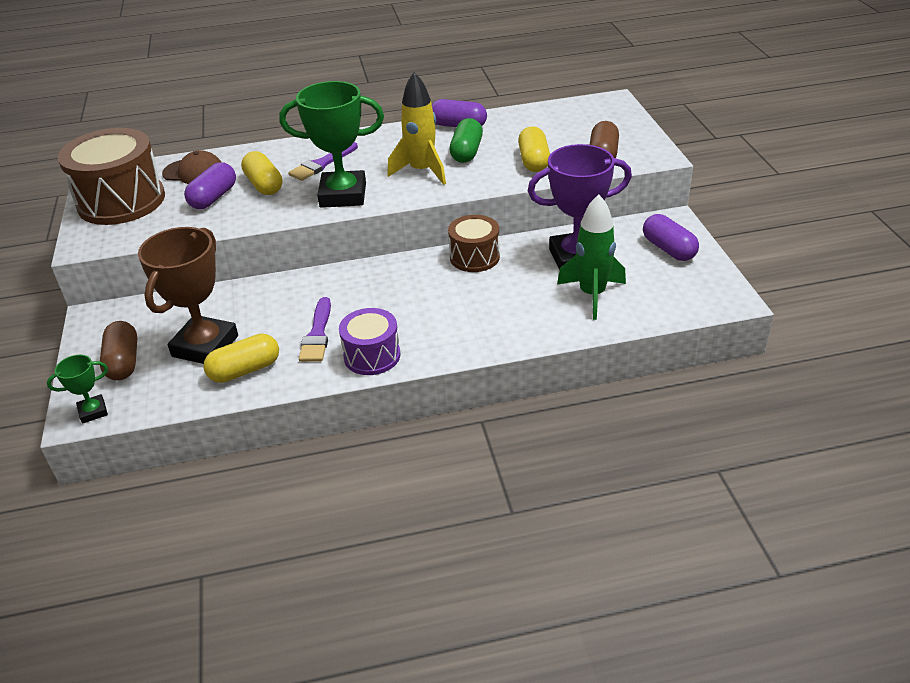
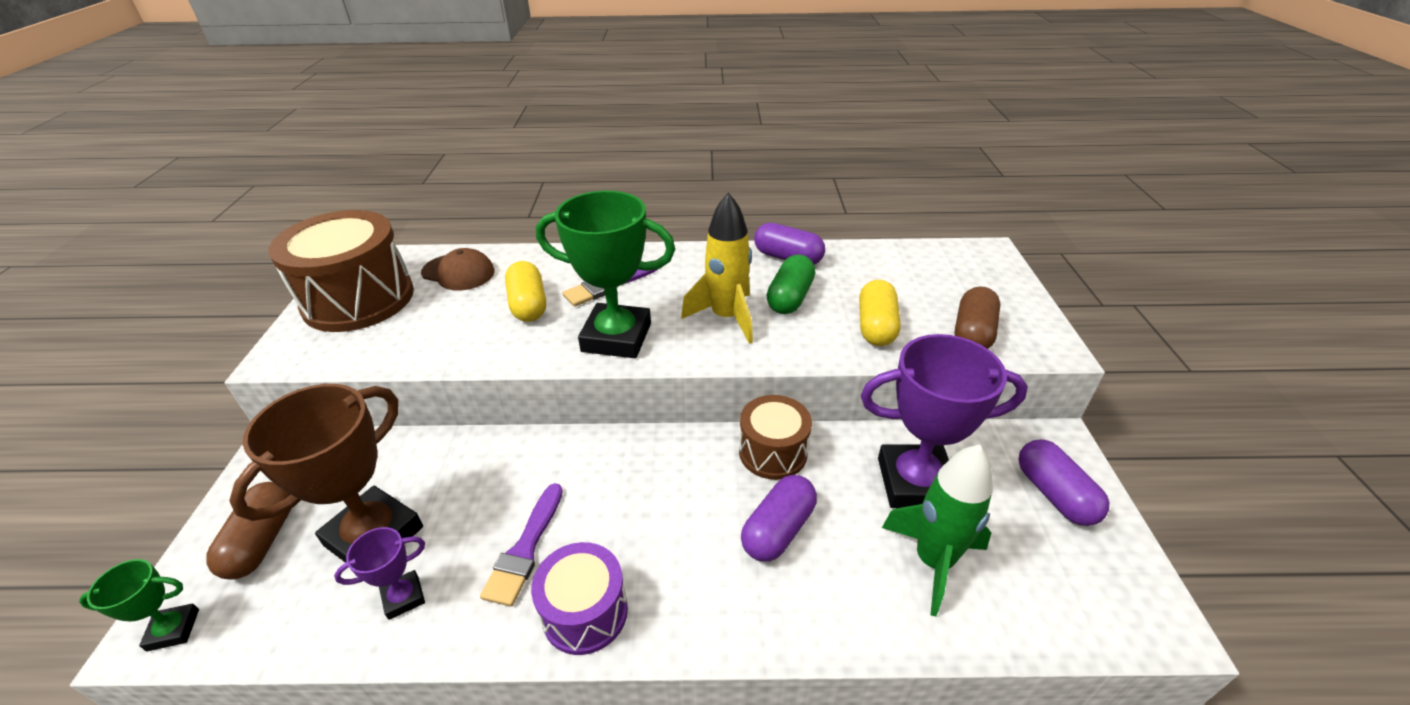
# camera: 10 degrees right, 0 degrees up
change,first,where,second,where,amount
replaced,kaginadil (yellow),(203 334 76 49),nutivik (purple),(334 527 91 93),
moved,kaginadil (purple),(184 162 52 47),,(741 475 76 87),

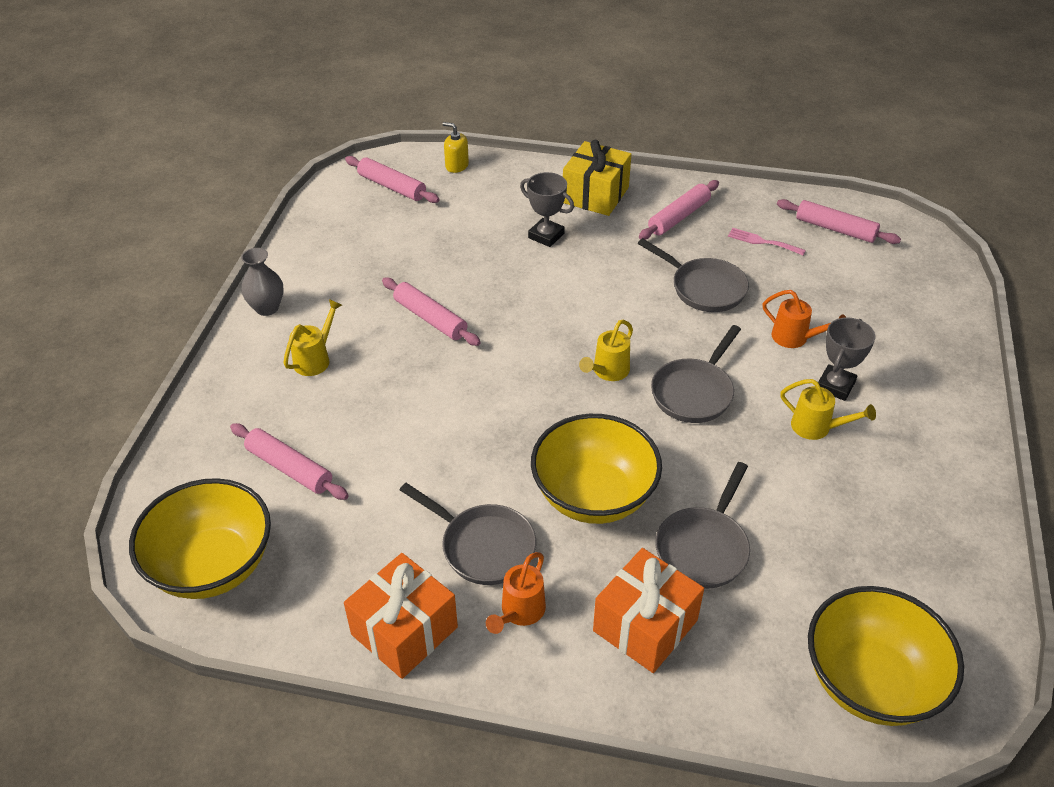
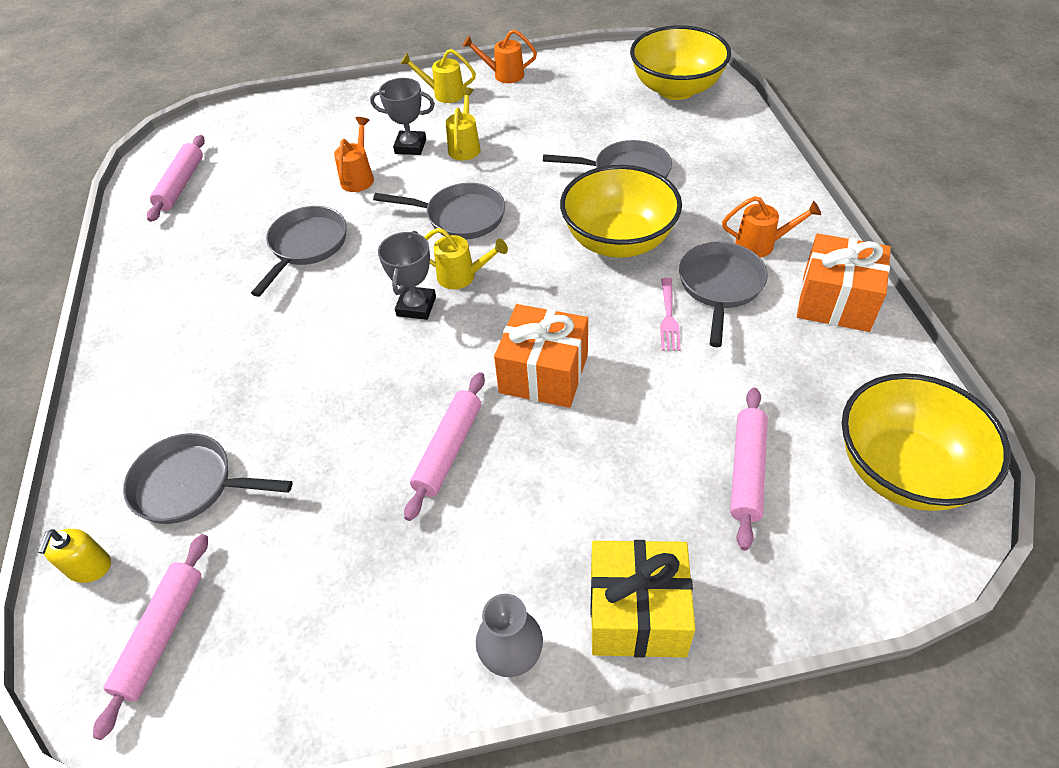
# camera: 110 degrees left, 5 degrees up
change,first,where,second,where,amount
added,,,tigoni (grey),(123 433 170 91),
moved,nutivik (grey),(520 172 54 75),,(378 231 58 89),
moved,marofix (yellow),(283 299 59 77),,(400 49 76 54),
added,,,marofix (orange),(463 29 74 54),
moved,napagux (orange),(593 548 111 125),,(494 304 94 104),
moved,napagux (yellow),(563 140 68 76),,(591 540 105 118),
moved,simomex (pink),(728 228 78 27),,(660 278 21 73),
removed,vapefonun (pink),(639 180 80 60),,,

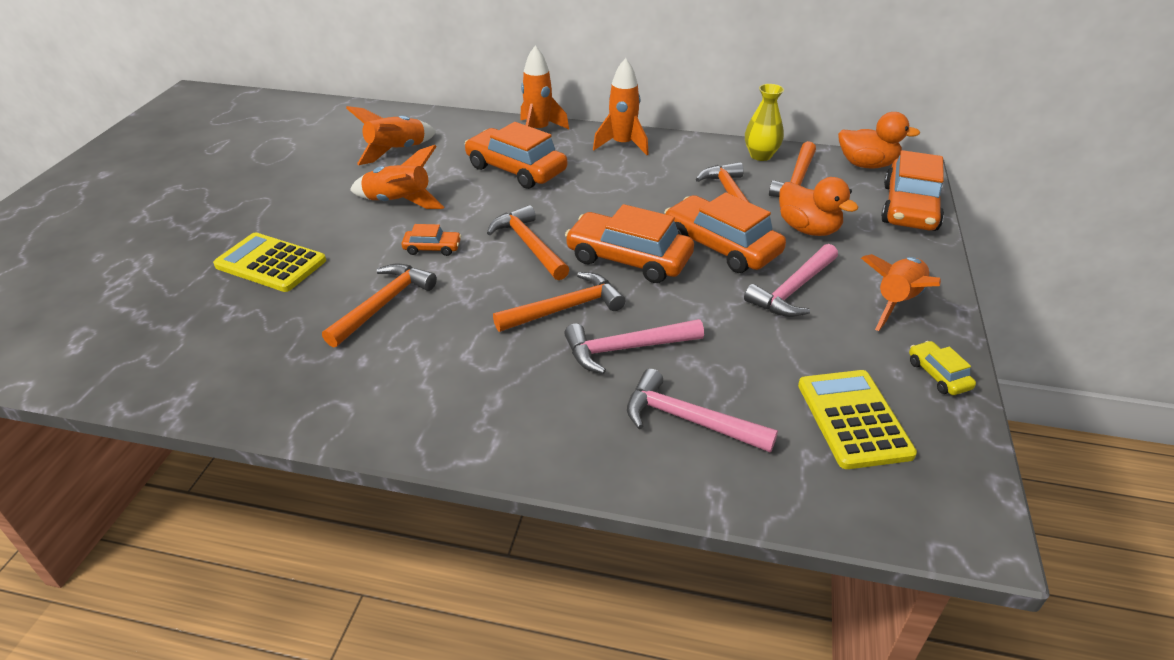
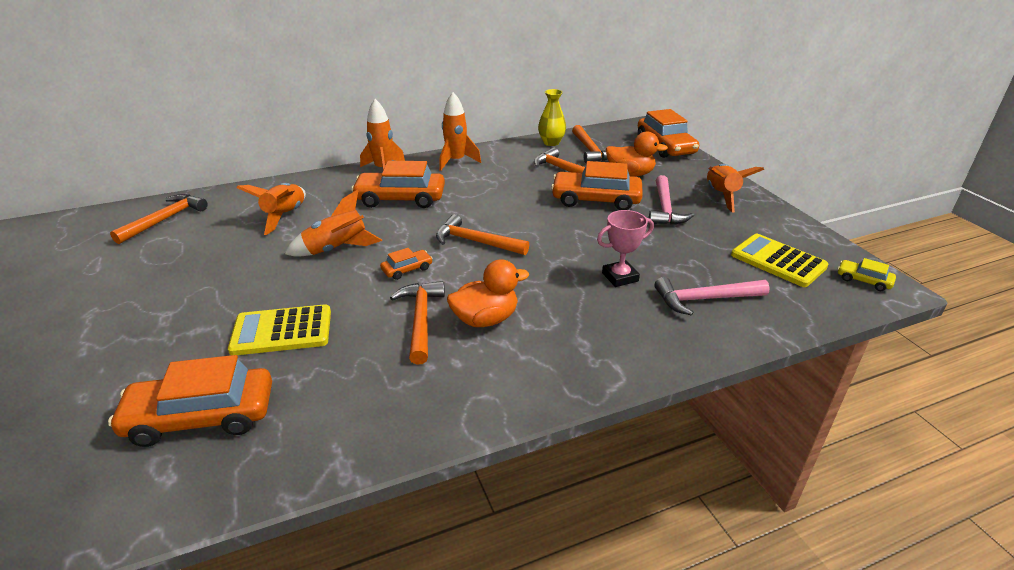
# camera: 35 degrees left, 5 degrees down
change,first,where,second,where,amount
moved,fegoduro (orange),(565 204 129 79),,(108 355 164 92),
moved,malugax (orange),(493 272 132 60),,(110 194 98 50),
moved,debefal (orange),(838 112 82 57),,(447 259 82 68),
replaced,malugax (pink),(564 319 140 55),nutivik (pink),(597 210 57 77),
moved,fegoduro (yellow),(909 341 67 54),,(838 258 58 33),

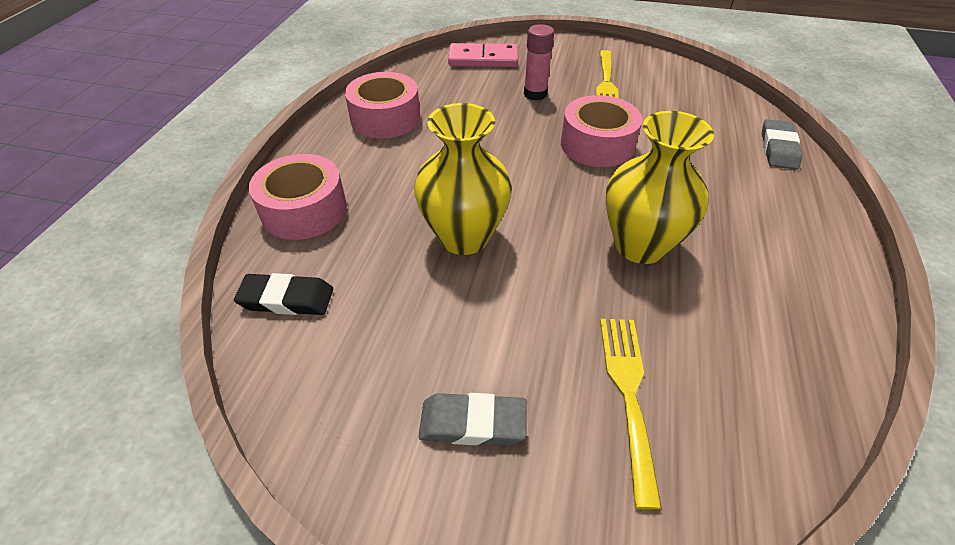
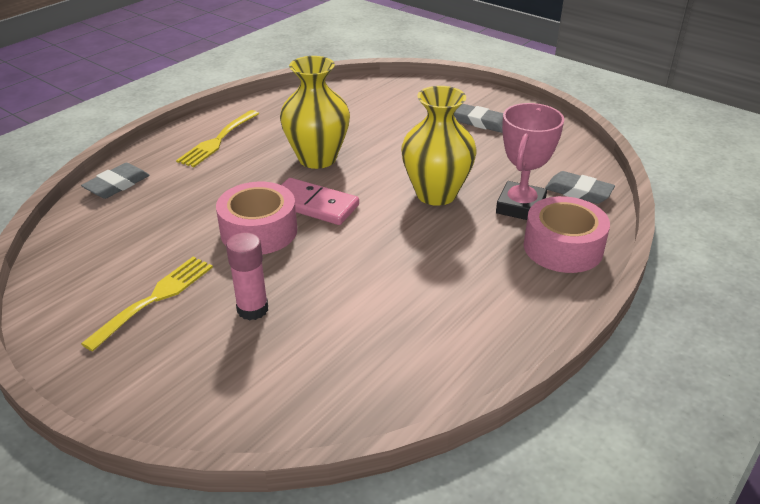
# camera: 155 degrees left, 10 degrees down
change,first,where,second,where,amount
moved,simomex (yellow),(600 319 62 190),,(176 110 83 57),
moved,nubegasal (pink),(448 43 70 24),,(281 178 78 47),
added,,,nutivik (pink),(496 103 68 117),
recoloured,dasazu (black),(234 273 99 42),dasazu (grey),(545 171 70 33),
removed,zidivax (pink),(345 72 75 67),,,

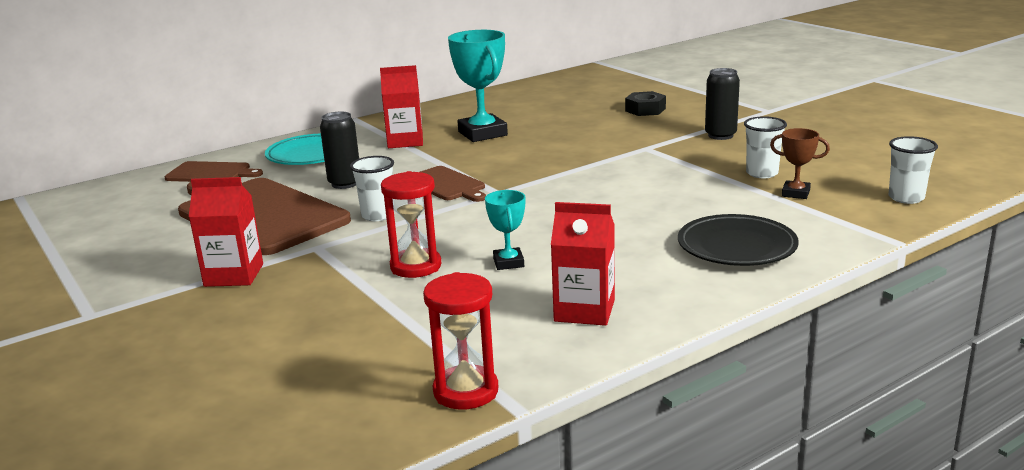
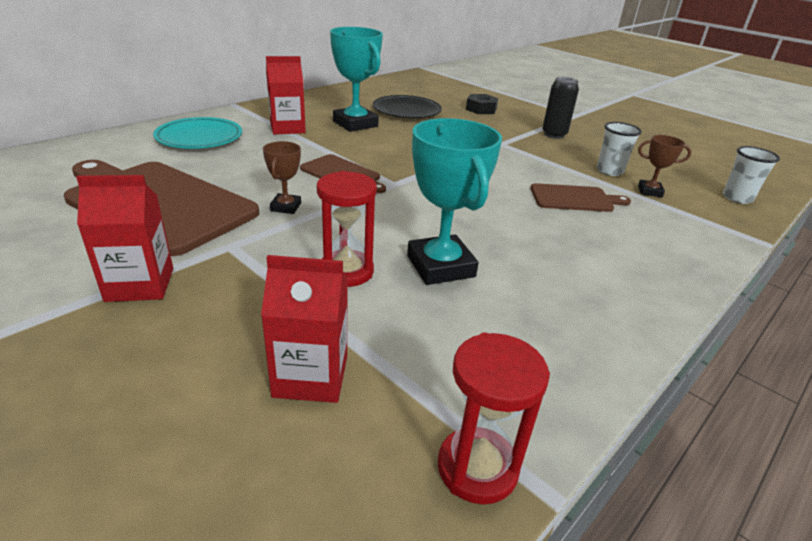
# camera: 15 degrees left, 10 degrees up
change,first,where,second,where,amount
moved,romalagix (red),(551 202 64 124),,(261 255 87 148),
replaced,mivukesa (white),(350 156 45 65),nutivik (brown),(263 141 38 73),
moved,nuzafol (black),(678 214 121 52),,(373 95 69 23),
resized,nutivik (turquoise),(485 190 40 80),,(407 118 95 167),x1.92
moved,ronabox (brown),(165 161 98 21),,(530 183 101 29),
removed,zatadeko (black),(320 112 39 77),,,

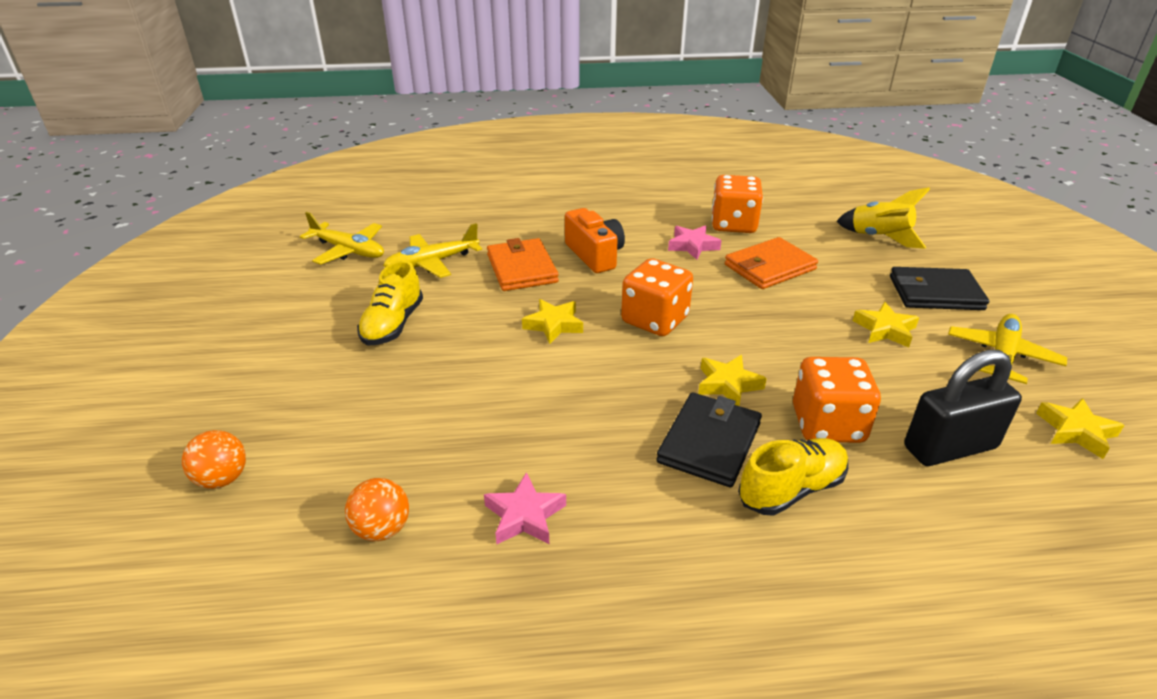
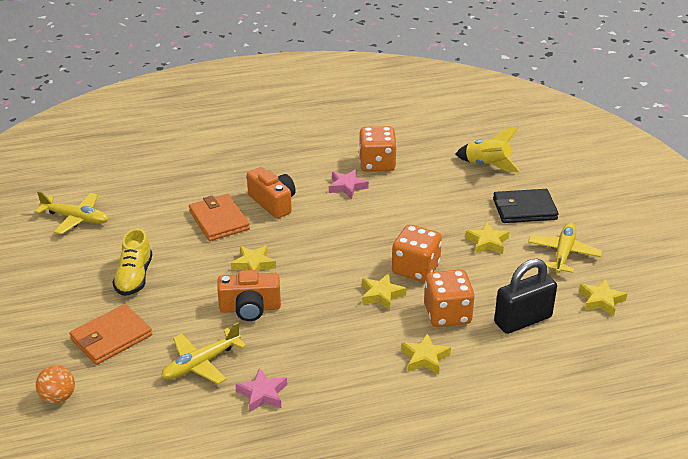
# camera: 10 degrees left, 0 degrees up
change,first,where,second,where,amount
moved,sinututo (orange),(725 237 93 52),,(69 304 83 61),
moved,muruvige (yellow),(383 223 99 55),,(161 322 85 62),
added,,,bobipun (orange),(217 270 64 51),
moved,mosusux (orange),(621 258 72 78),,(392 225 50 57),
replaced,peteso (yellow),(738 438 110 78),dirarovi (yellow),(401 333 50 42),
removed,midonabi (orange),(345 478 64 63),,,
removed,sinututo (black),(656 392 106 96),,,

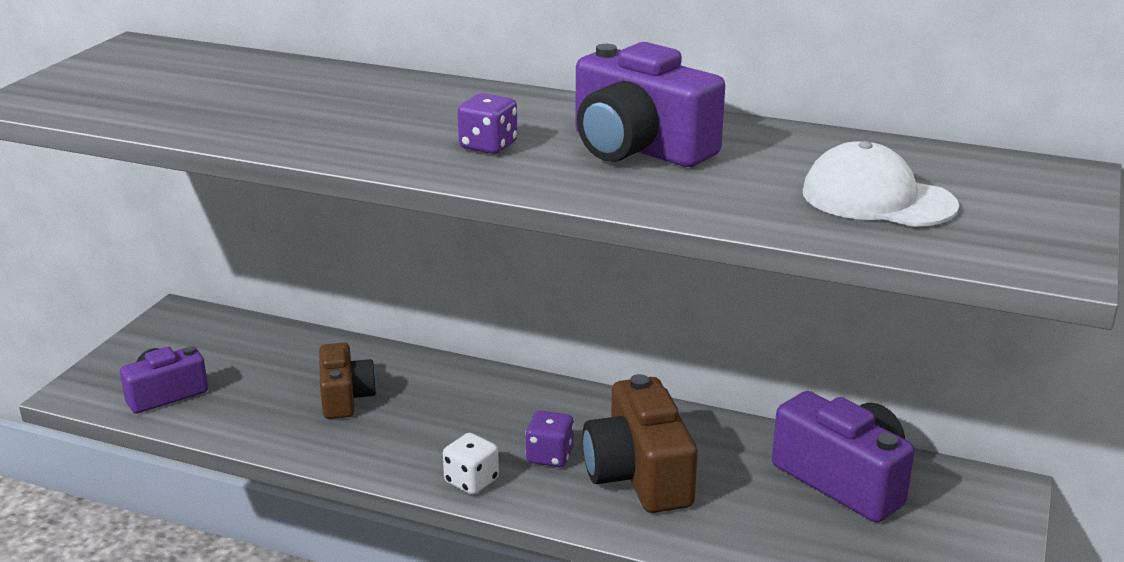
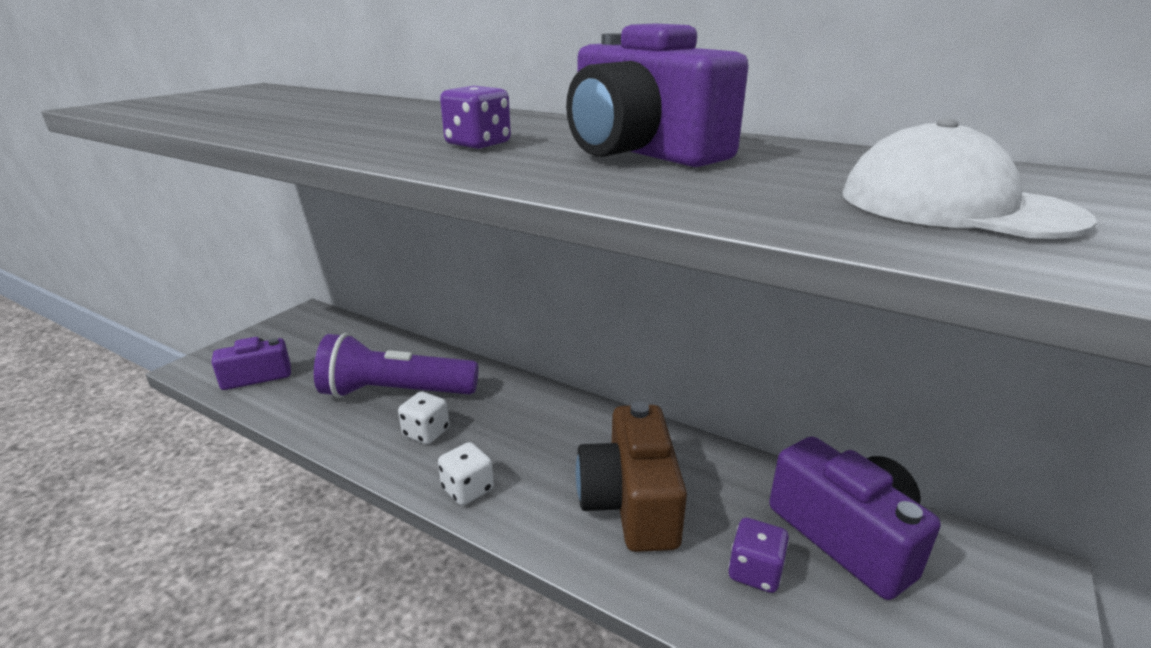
# camera: 10 degrees right, 0 degrees up
change,first,where,second,where,amount
replaced,bobipun (brown),(319 343 58 76),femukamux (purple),(314 333 164 65),
added,,,mosusux (white),(398 392 52 52),
moved,mosusux (purple),(525 411 49 56),,(728 517 61 76),

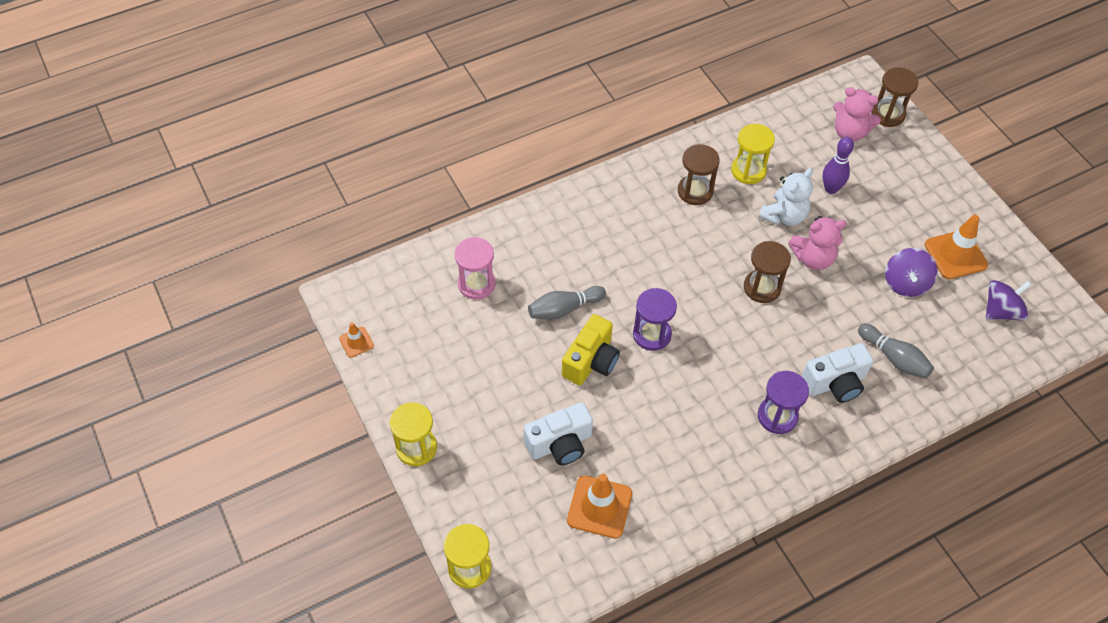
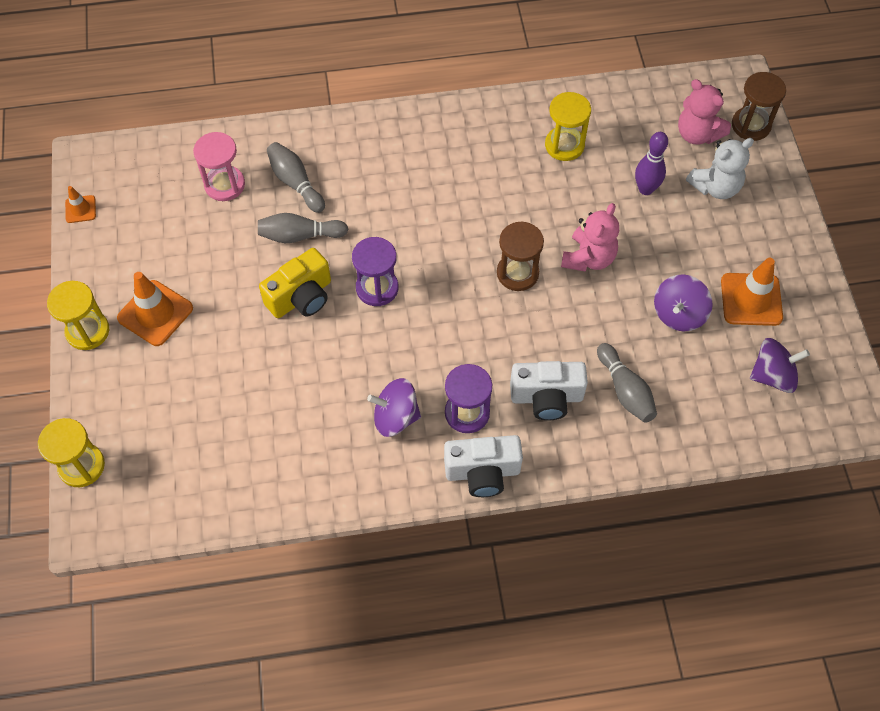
# camera: 20 degrees right, 5 degrees up
change,first,where,second,where,amount
moved,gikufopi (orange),(567 474 65 64),,(117 272 76 74),
added,,,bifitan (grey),(267 142 58 71),
added,,,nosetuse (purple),(367 378 54 59),
moved,bobipun (white),(524 402 69 63),,(444 435 79 62),
turned,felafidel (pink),(788 216 59 54),,(561 203 58 69),75 degrees counterclockwise
moved,felafidel (white),(759 168 54 58),,(686 138 68 61),
removed,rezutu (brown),(678 144 42 61),,,

